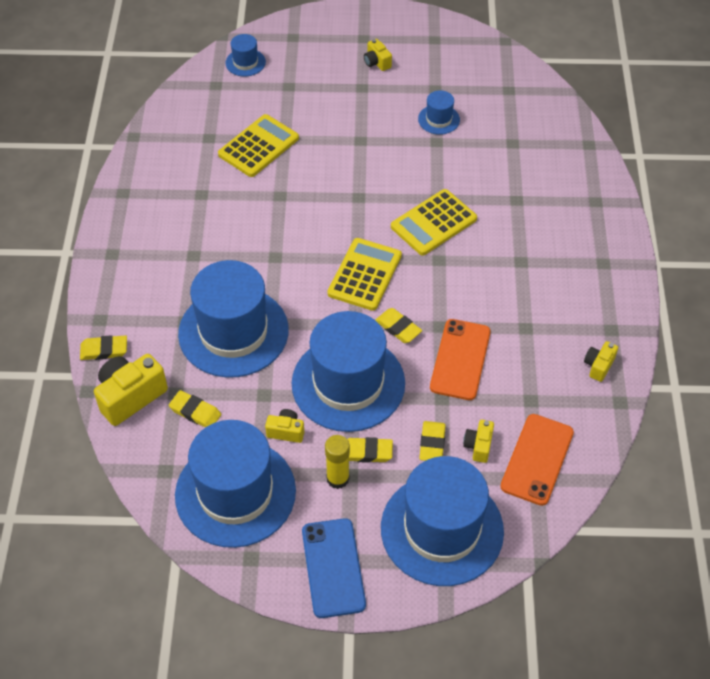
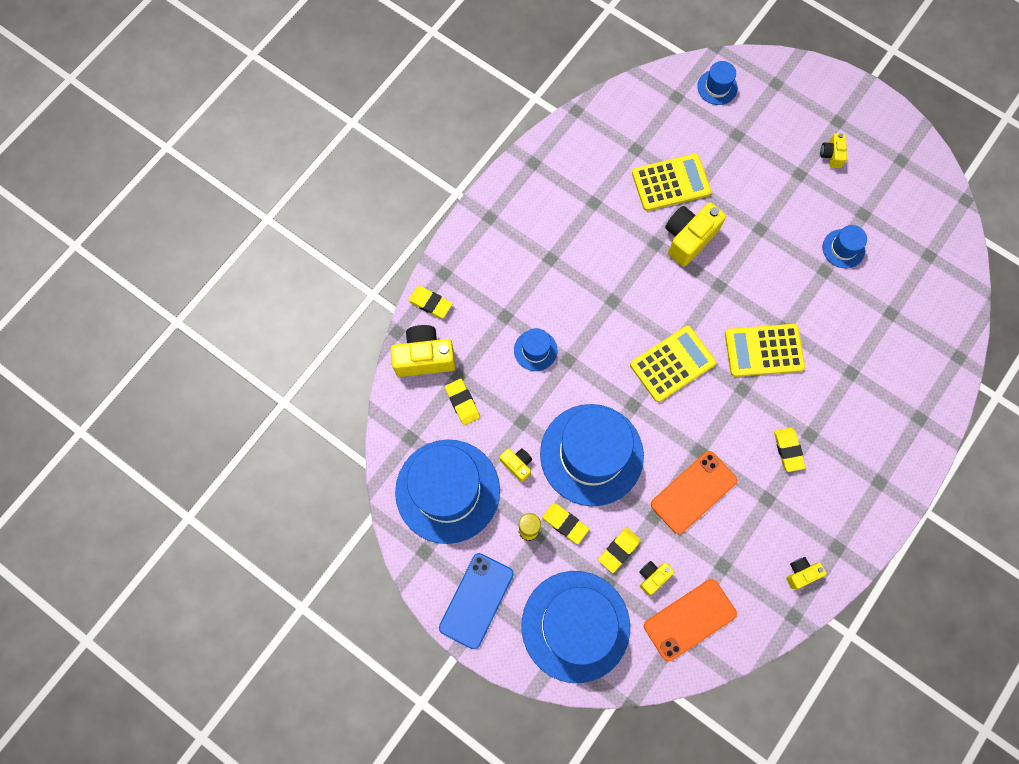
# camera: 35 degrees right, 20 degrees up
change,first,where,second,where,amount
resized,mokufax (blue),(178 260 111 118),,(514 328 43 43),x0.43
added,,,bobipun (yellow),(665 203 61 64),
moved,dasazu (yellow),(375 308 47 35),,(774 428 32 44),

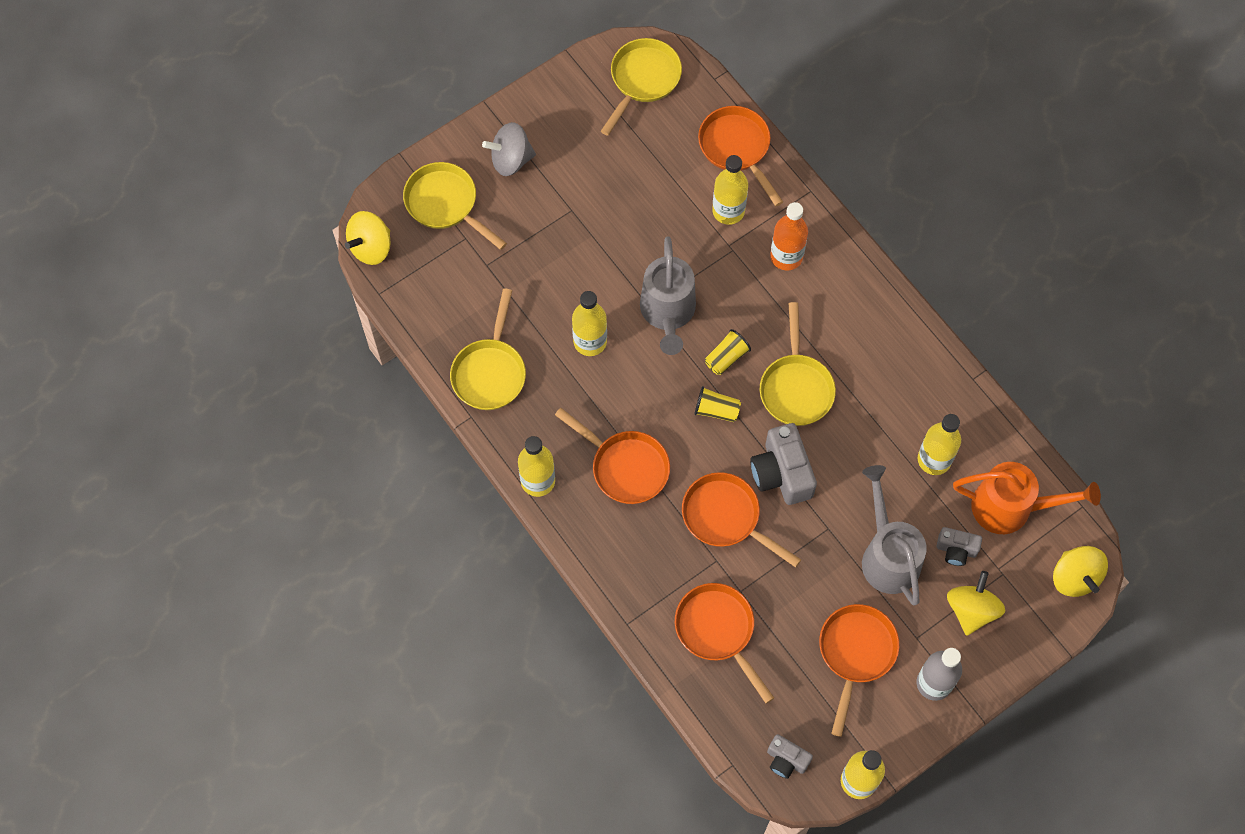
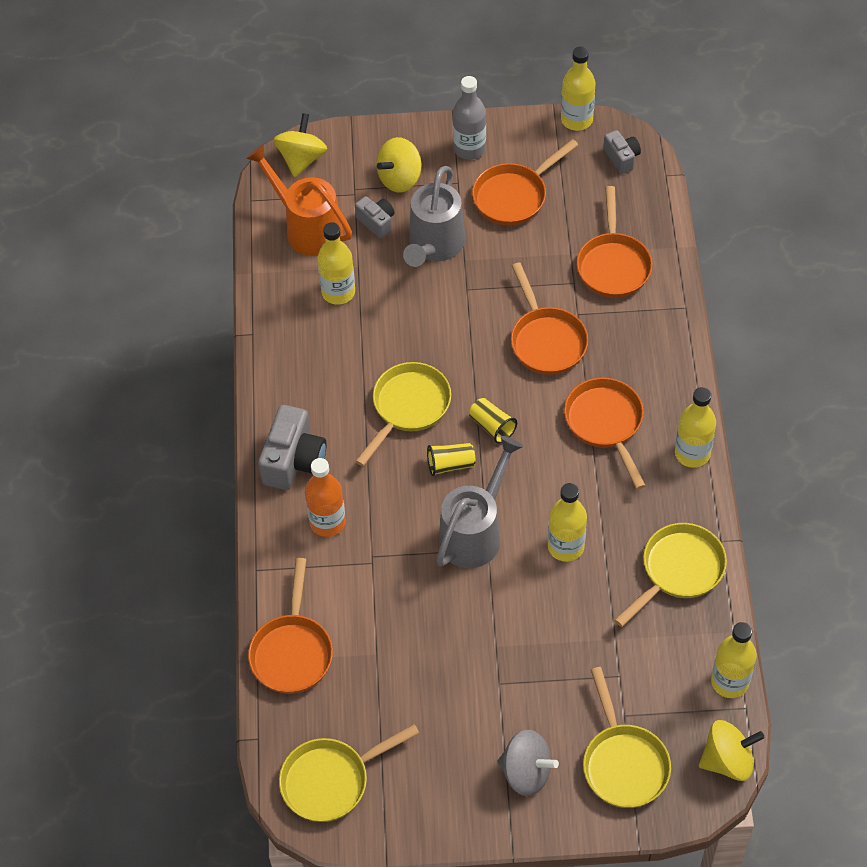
# camera: 145 degrees left, 10 degrees down
change,first,where,second,where,amount
moved,bobipun (grey),(750 423 67 82),,(258 405 69 85),
moved,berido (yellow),(712 155 36 70),,(711 622 46 76),

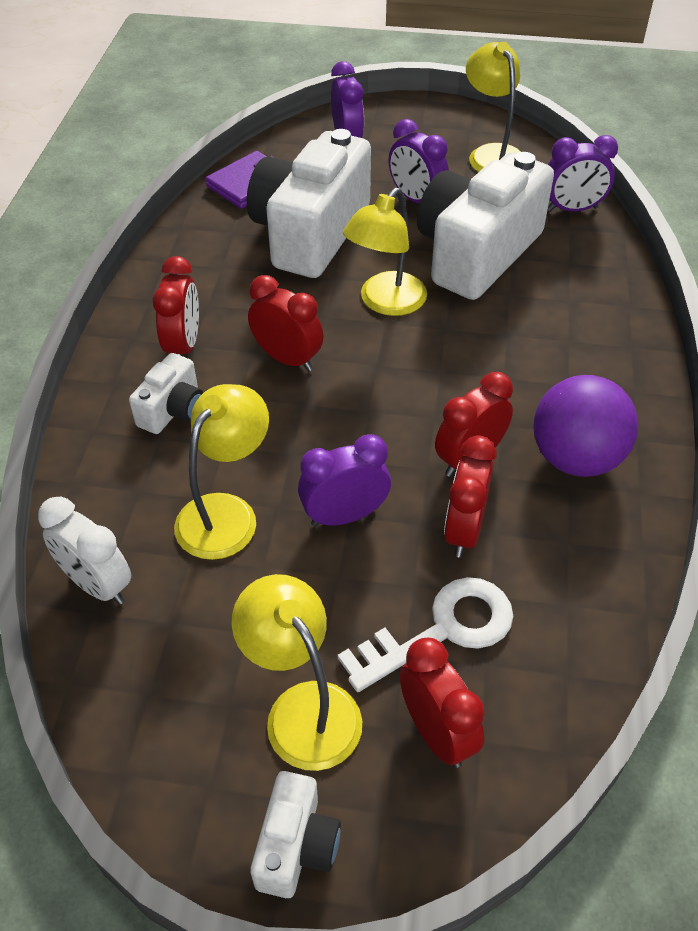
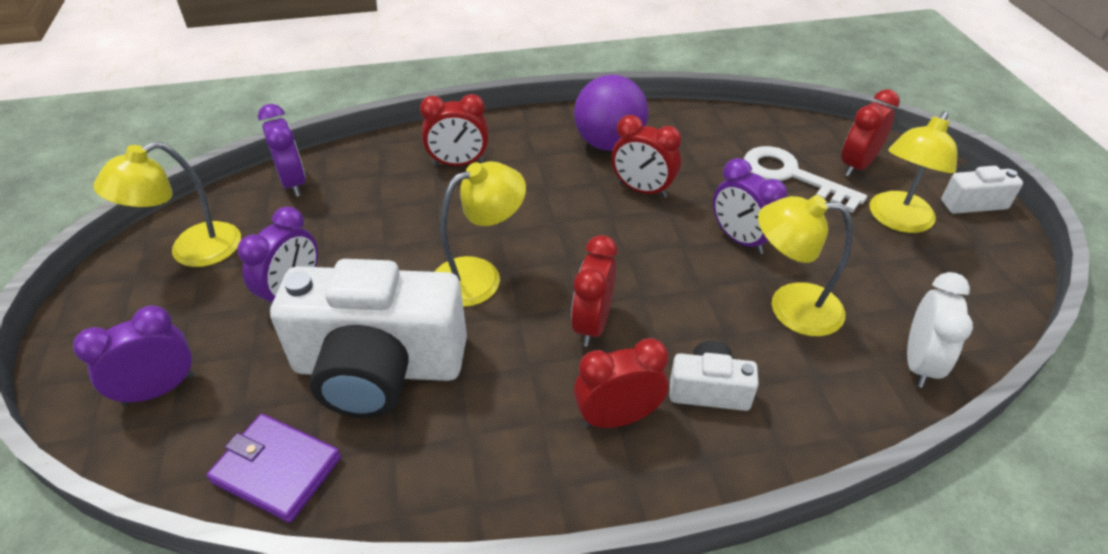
# camera: 110 degrees left, 5 degrees down
change,first,where,second,where,amount
moved,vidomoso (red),(444 435 53 122),,(420 94 68 72),
turned,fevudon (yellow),(343 188 84 128),,(435 161 91 146),45 degrees counterclockwise
removed,bobipun (white),(417 152 137 148),,,

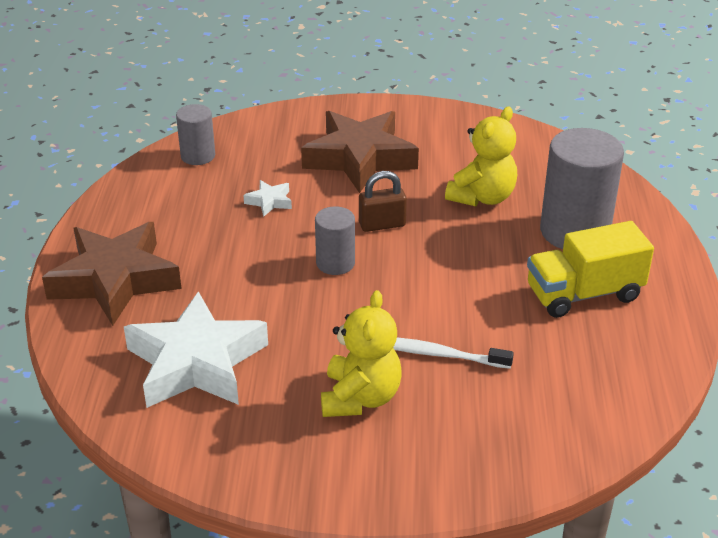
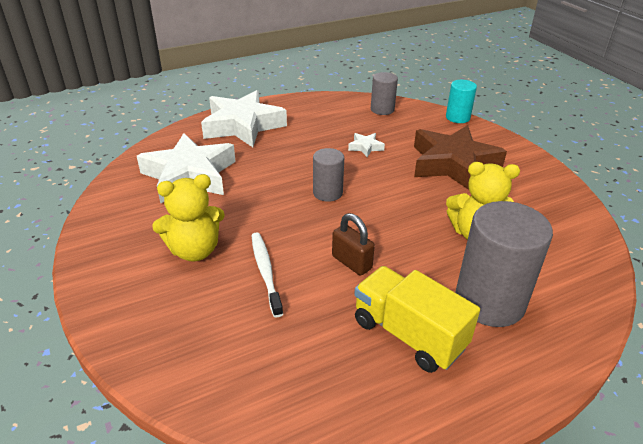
# camera: 60 degrees right, 0 degrees up
change,first,where,second,where,amount
recoloured,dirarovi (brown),(42 222 140 104),dirarovi (white),(201 90 86 57),
moved,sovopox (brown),(359 171 48 61),,(332 213 43 62),
added,,,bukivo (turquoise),(446 80 31 43),

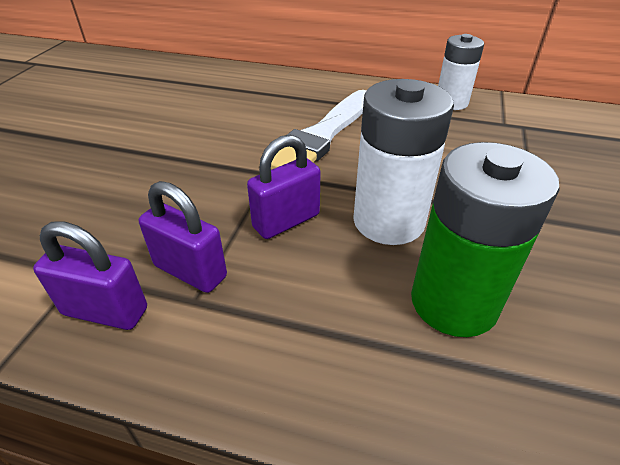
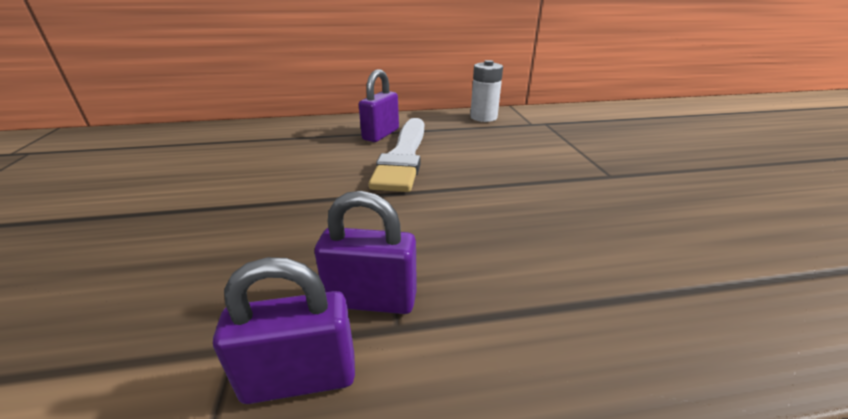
# camera: 25 degrees left, 10 degrees down
change,first,where,second,where,amount
moved,sovopox (purple),(247 135 74 104),,(359 69 40 73),
removed,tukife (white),(353 79 101 166),,,
removed,tukife (green),(411 142 148 195),,,

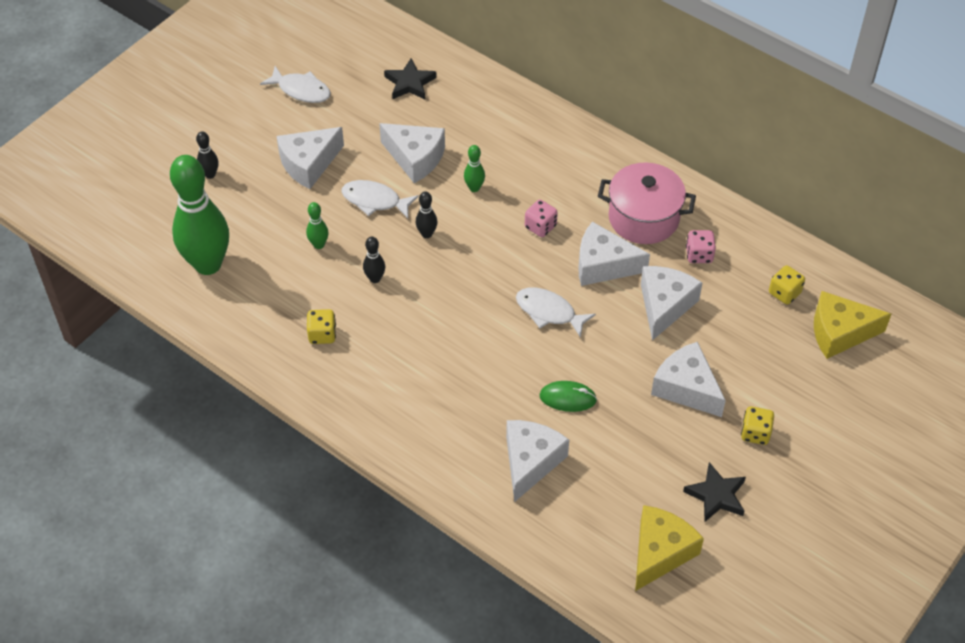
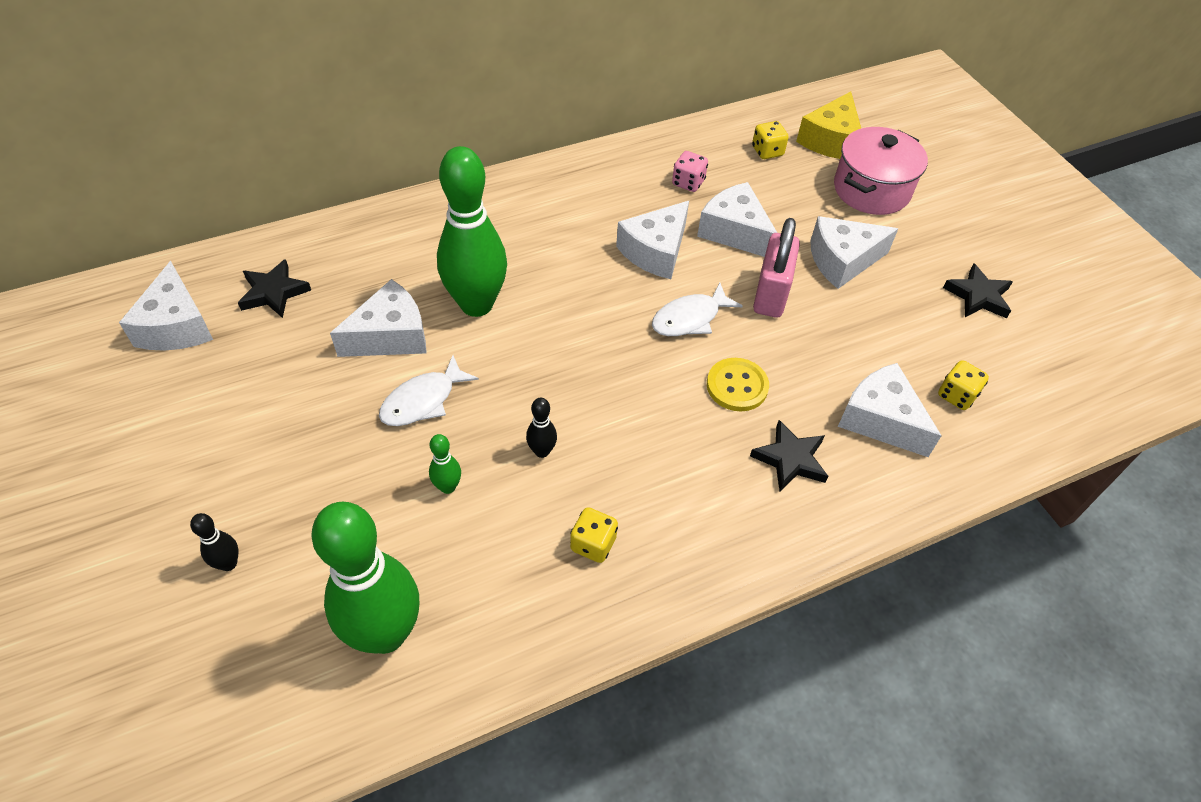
# camera: 65 degrees left, 0 degrees up
change,first,where,second,where,amount
moved,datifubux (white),(276 127 68 62),,(119 261 94 90),
resized,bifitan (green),(464 145 21 47),,(437 146 70 171),x2.46
added,,,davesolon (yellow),(707 358 62 54),
added,,,dirarovi (black),(750 420 78 71),
added,,,sovopox (pink),(753 218 47 100),
moved,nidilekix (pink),(598 162 98 82),,(834 127 94 88),
moved,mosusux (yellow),(741 406 33 39),,(938 360 51 50),
removed,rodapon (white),(260 66 71 37),,,
removed,bifitan (black),(416 191 22 47),,,
removed,mosusux (pink),(525 200 33 37),,,
removed,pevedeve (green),(539 381 58 31),,,
removed,datifubux (yellow),(635 505 69 86),,,

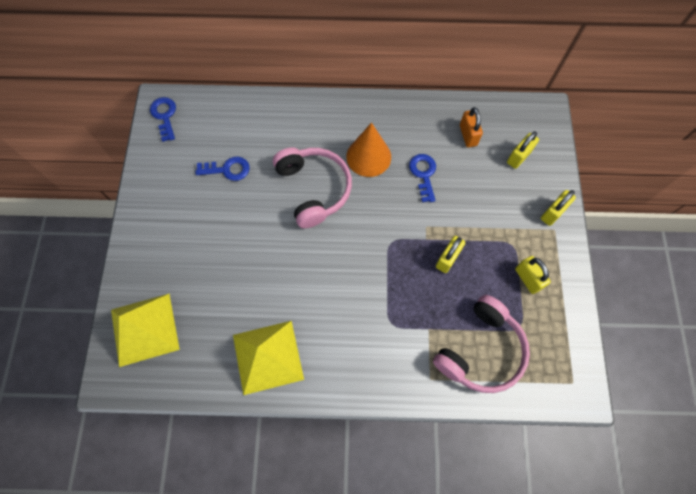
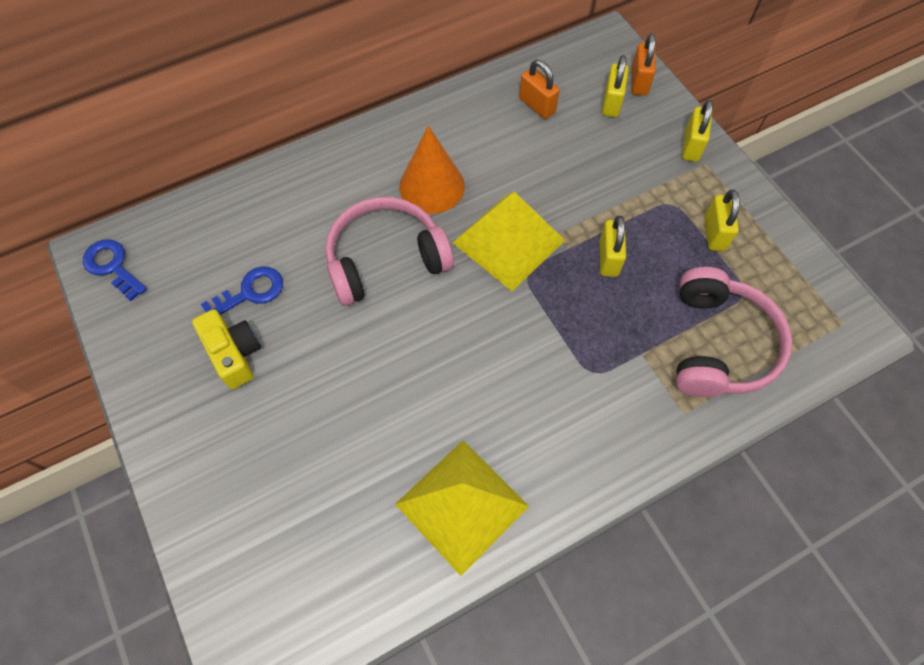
# camera: 30 degrees left, 5 degrees down
change,first,where,second,where,amount
added,,,bobipun (yellow),(192 309 69 80),
turned,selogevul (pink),(273 147 79 81),,(325 197 129 109),60 degrees counterclockwise
moved,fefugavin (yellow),(111 294 69 73),,(453 192 112 99),
added,,,sovopox (orange),(632 33 24 63),
turned,sovopox (yellow),(515 256 36 38),,(705 190 35 61),60 degrees clockwise
removed,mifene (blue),(409 154 27 48),,,

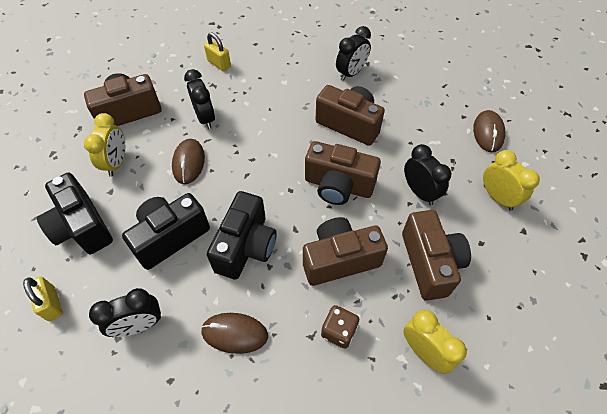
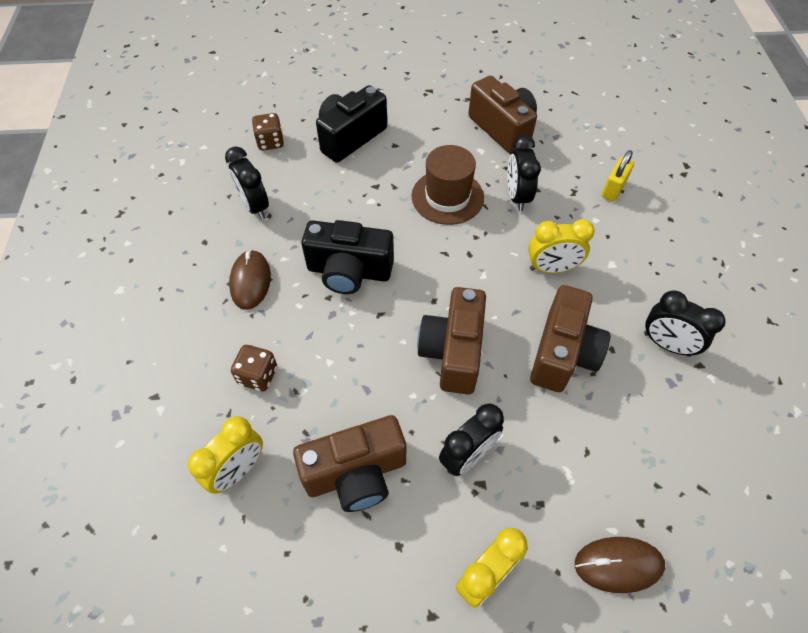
# camera: 80 degrees right, 0 degrees up
change,first,where,second,where,amount
replaced,sovopox (yellow),(23 276 40 45),mosusux (brown),(252 113 32 37),
replaced,pevedeve (brown),(172 139 33 45),mokufax (brown),(411 145 73 80),
turned,vidomoso (black),(184 69 31 60),,(507 135 34 76),120 degrees clockwise
moved,vidomoso (yellow),(84 113 41 64),,(528 219 67 54),
removed,bobipun (black),(122 193 88 77),,,
removed,bobipun (brown),(303 217 85 69),,,

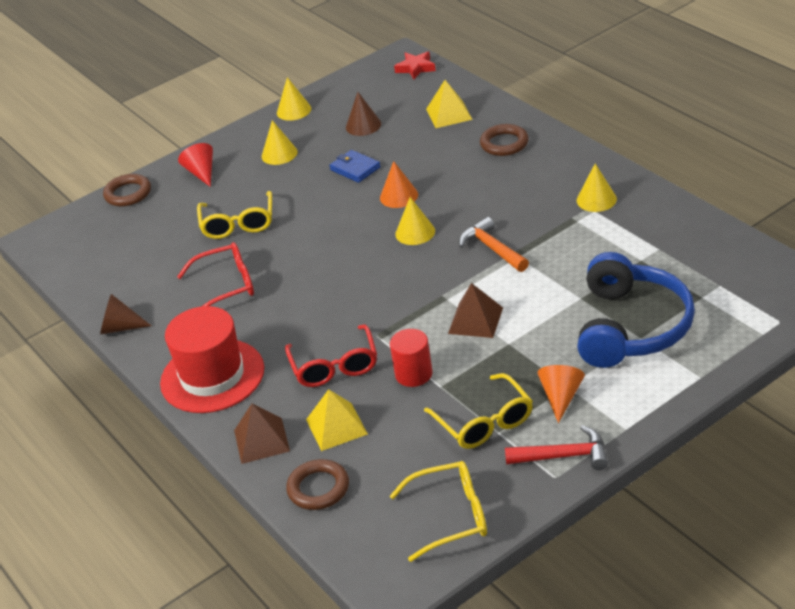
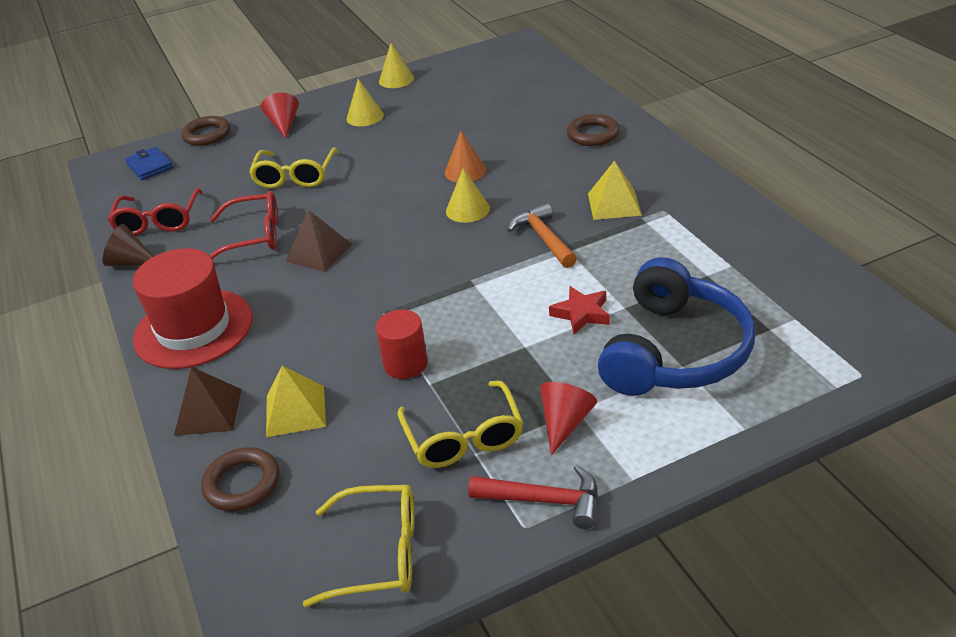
# camera: 10 degrees right, 0 degrees up
change,first,where,second,where,amount
moved,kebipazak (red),(285 324 92 63),,(108 188 95 47),
moved,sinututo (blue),(329 150 52 33),,(125 147 48 33),
moved,fefugavin (brown),(448 283 55 55),,(286 210 66 62),
recoloured,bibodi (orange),(537 365 48 58),bibodi (red),(540 382 57 73),
moved,dirarovi (red),(394 51 42 29),,(549 286 61 48),
moved,fefugavin (yellow),(426 80 47 48),,(588 160 54 60),
removed,bibodi (brown),(346 92 35 44),,,
removed,bibodi (yellow),(576 164 41 48),,,

